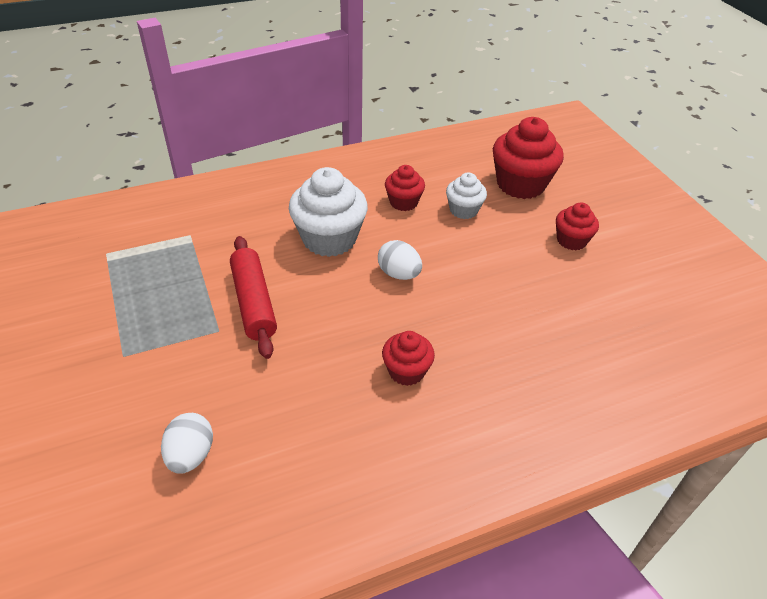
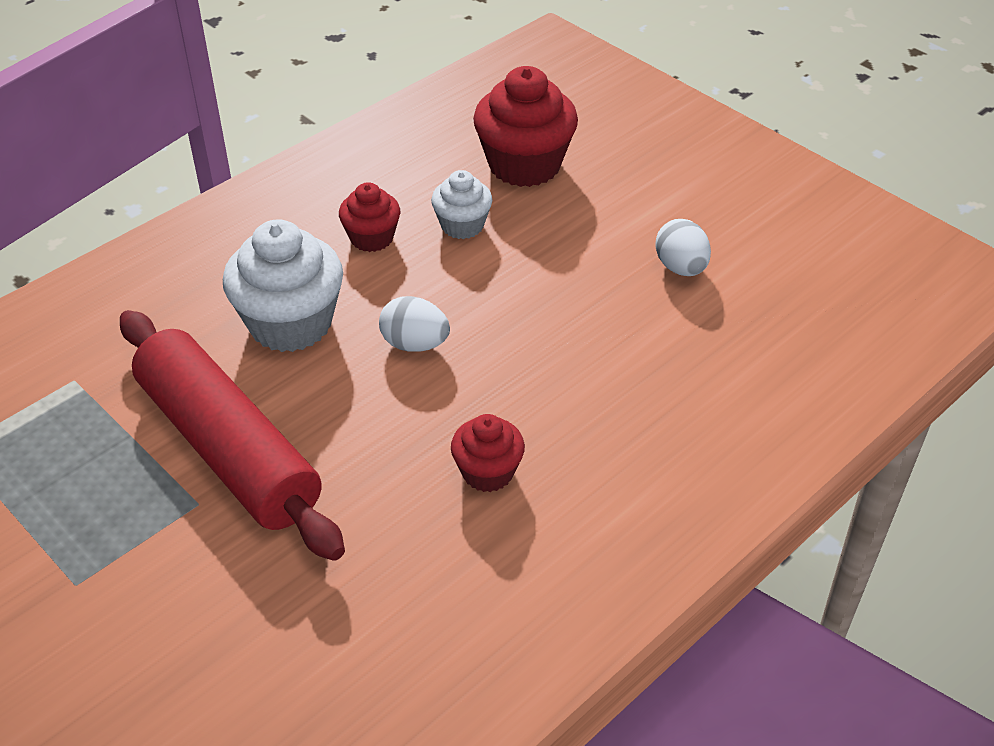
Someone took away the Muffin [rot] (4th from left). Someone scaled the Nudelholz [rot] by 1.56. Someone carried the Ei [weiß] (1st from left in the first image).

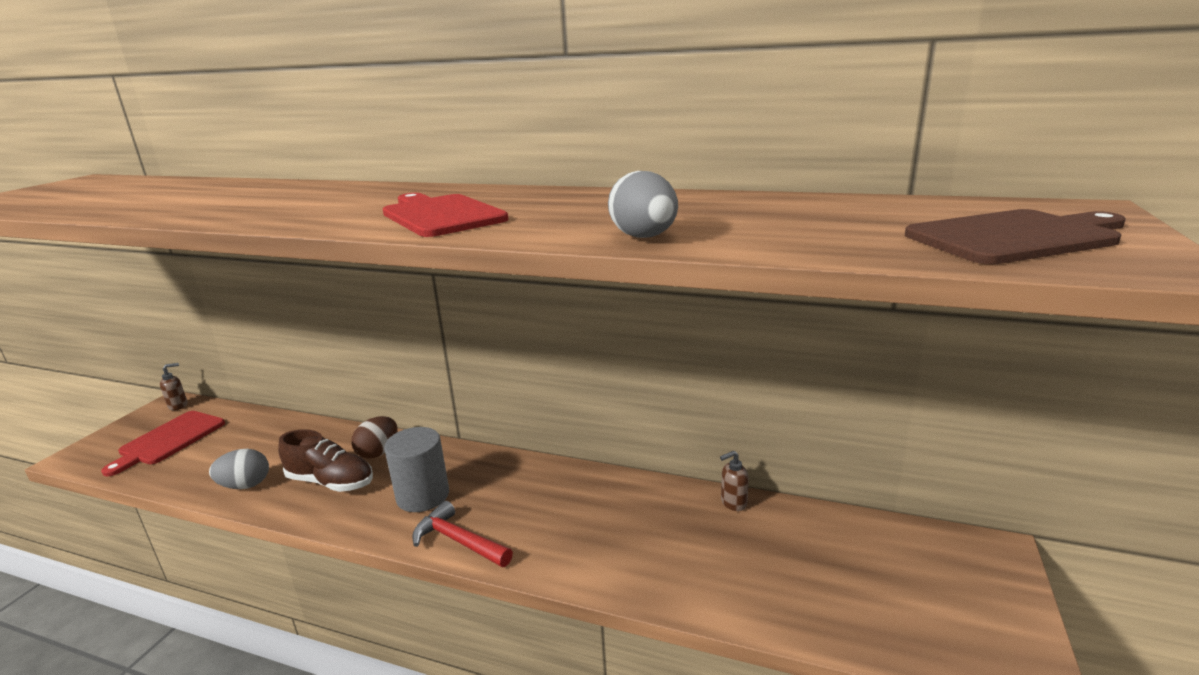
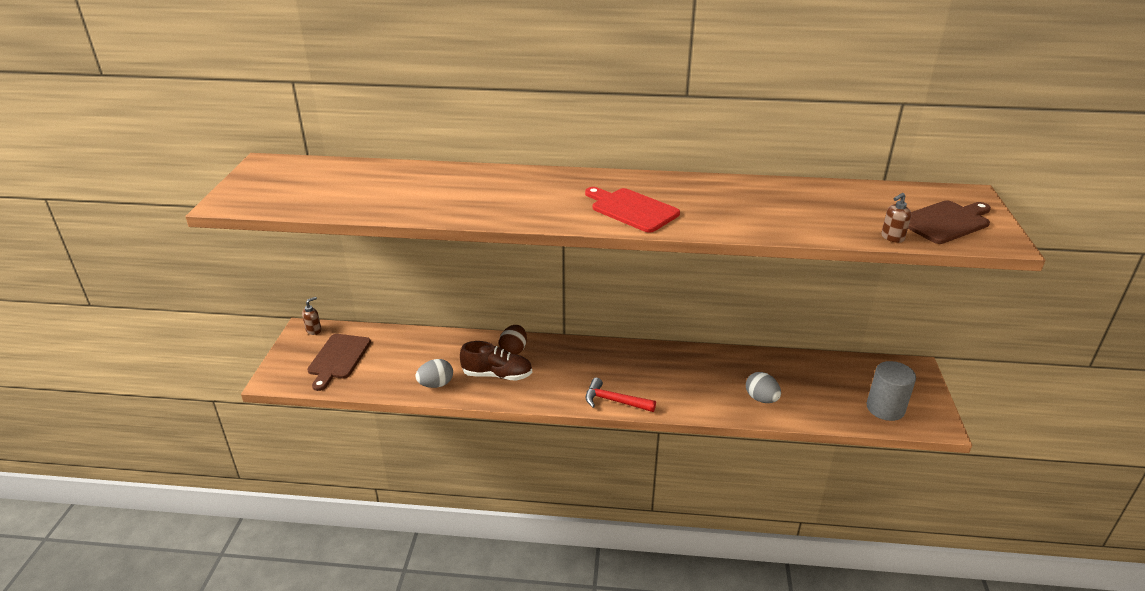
Someone carried the Ei [grau] (2nd from left). Someone repainted the Schneidebrett [rot] (1st from left), which became the Schneidebrett [braun] (1st from left). Someone carried the Vollzylinder [grau]. Someone carried the Seifenspender [braun] (2nd from left).

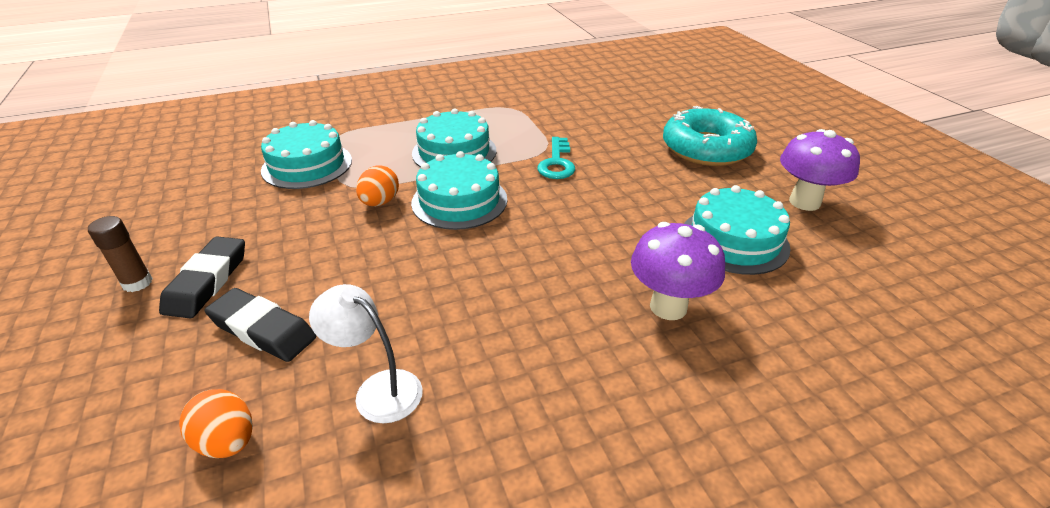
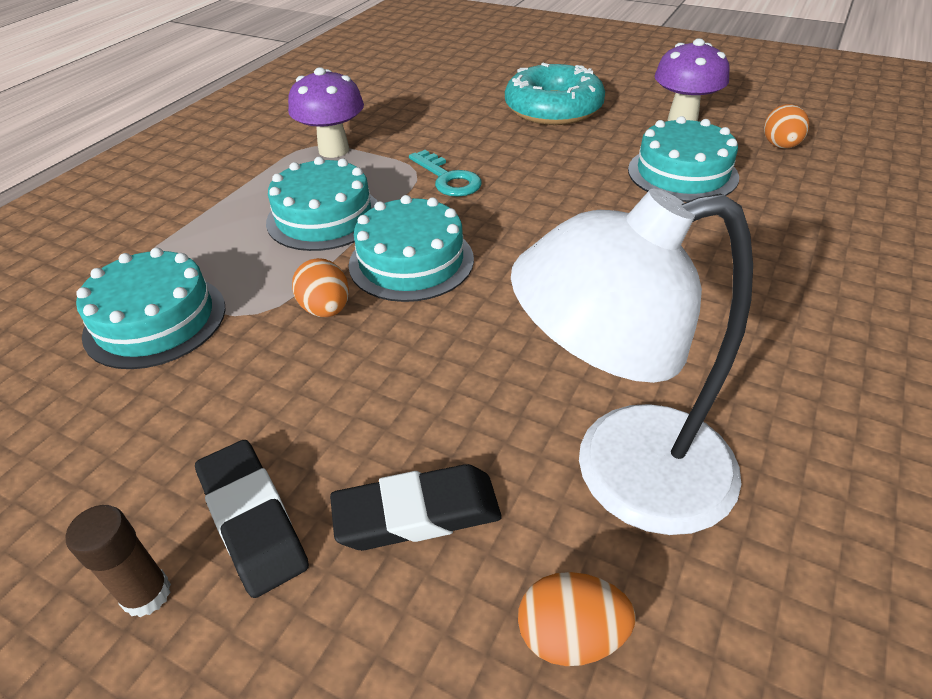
Someone carried the Pilz [lila] (1st from left). Someone scaled the Lampe [weiß] by 1.93. Someone put down the Ei [orange] (3rd from left).

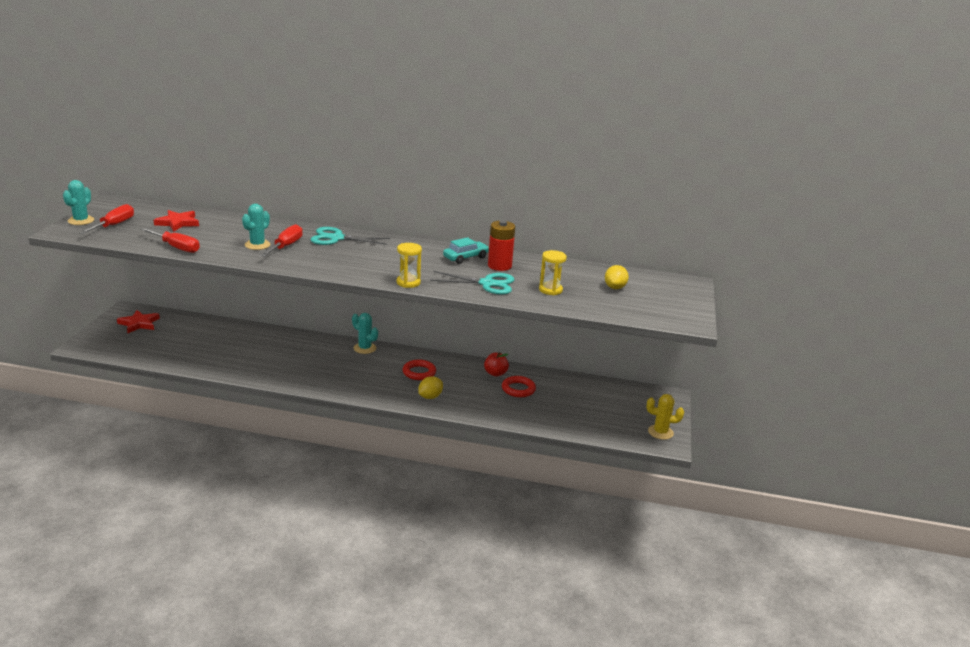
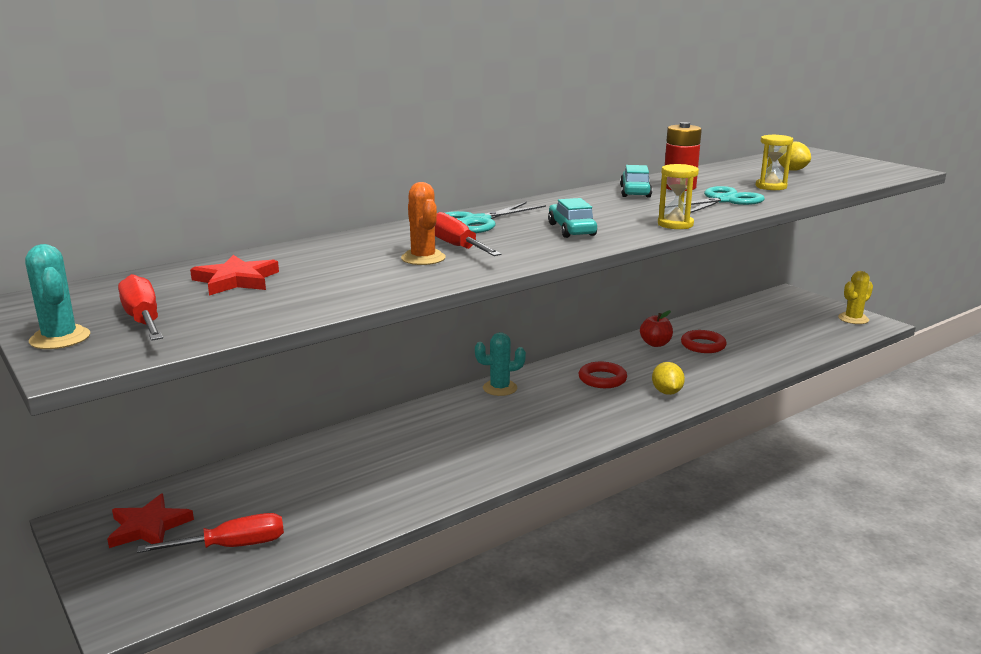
Someone repainted the Kaktus [türkis] (2nd from left), which became the Kaktus [orange]. Someone carried the Schraubenzieher [rot] (2nd from left). Someone put down the Auto [türkis] (1st from left).

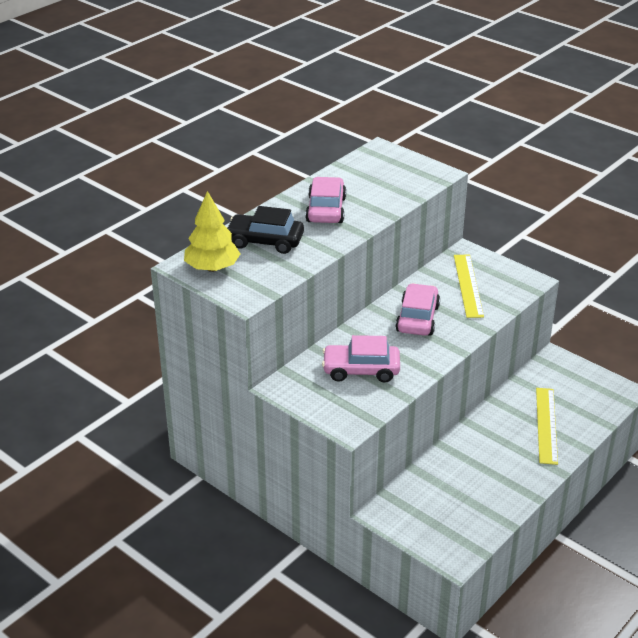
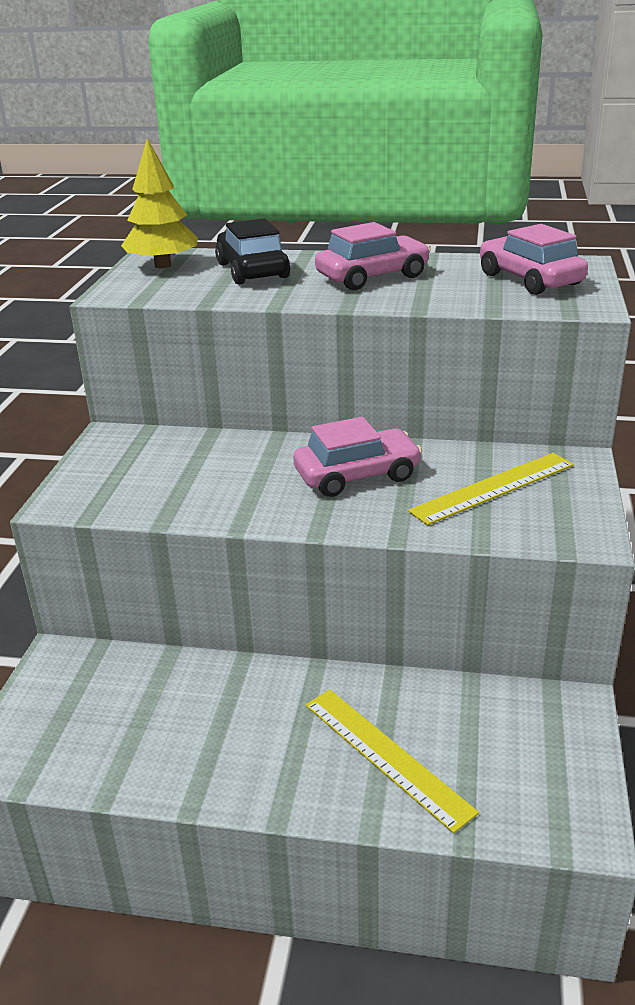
Someone carried the Auto [rosa] (2nd from left in the first image). Someone rotated the Lineal [gelb] (2nd from left in the first image) by 75 degrees clockwise.

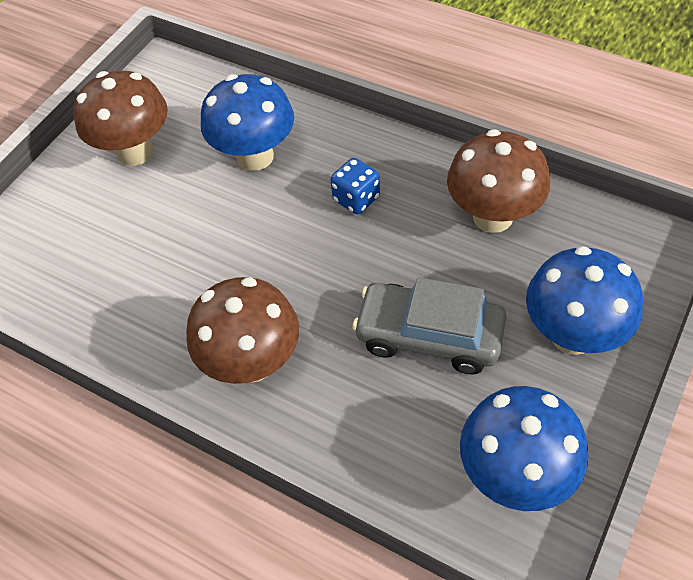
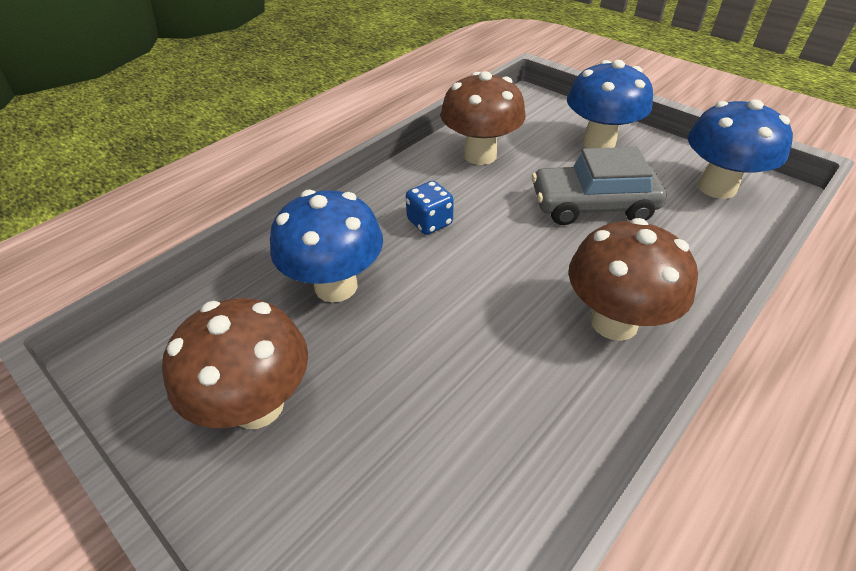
Someone rotated the Auto [grau] by 60 degrees clockwise.

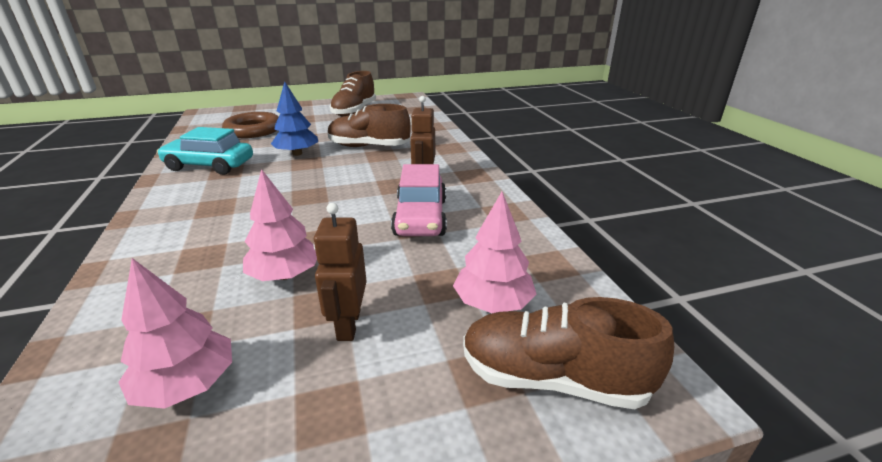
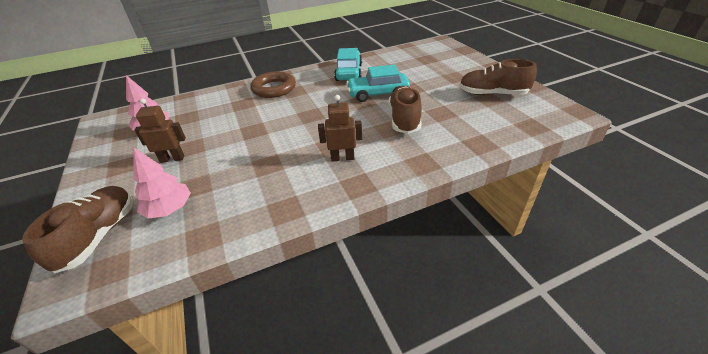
Someone swapped the Baum [blau] for the Auto [türkis] (2nd from left). Someone carried the Ring [braun]. Someone took away the Auto [rosa]. Someone took away the Baum [rosa] (2nd from left).

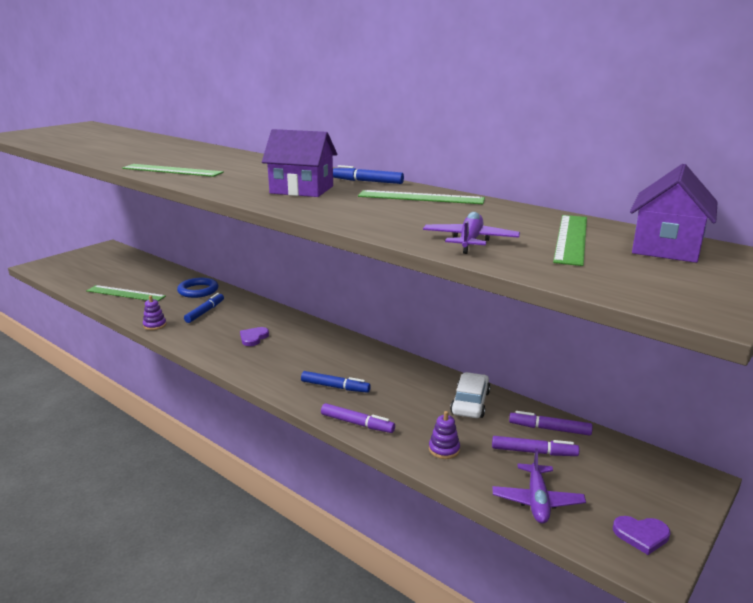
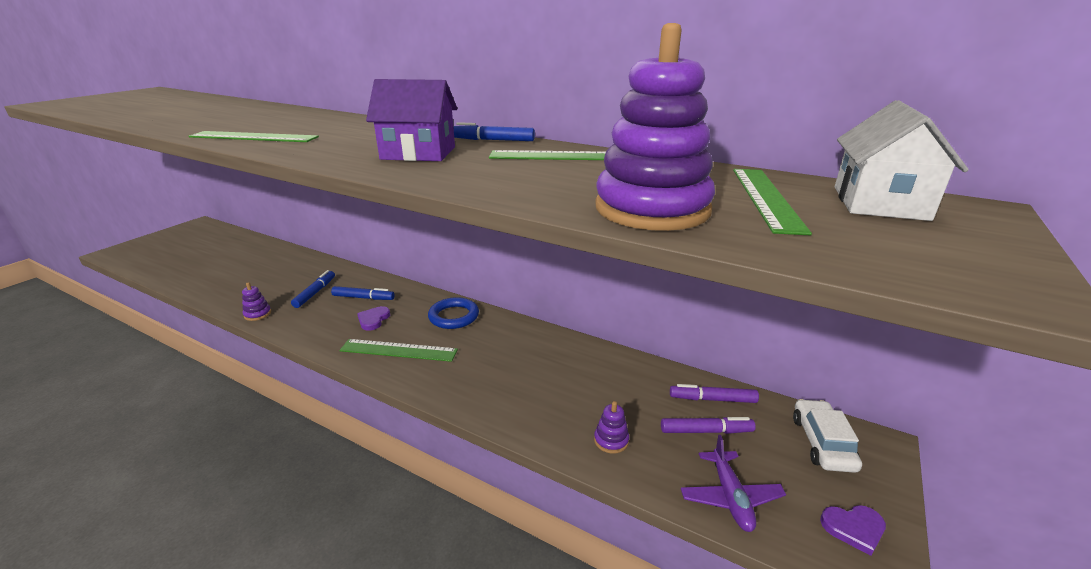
Someone repainted the Haus [lila] (2nd from left), which became the Haus [weiß]. Someone swapped the Flugzeug [lila] (1st from left) for the Stapelspielzeug [lila] (3rd from left). Someone carried the Ring [blau]. Someone carried the Lineal [grün] (1st from left in the first image). Someone carried the Filzstift [blau] (2nd from left). Someone carried the Auto [weiß]. Someone took away the Filzstift [lila] (1st from left).

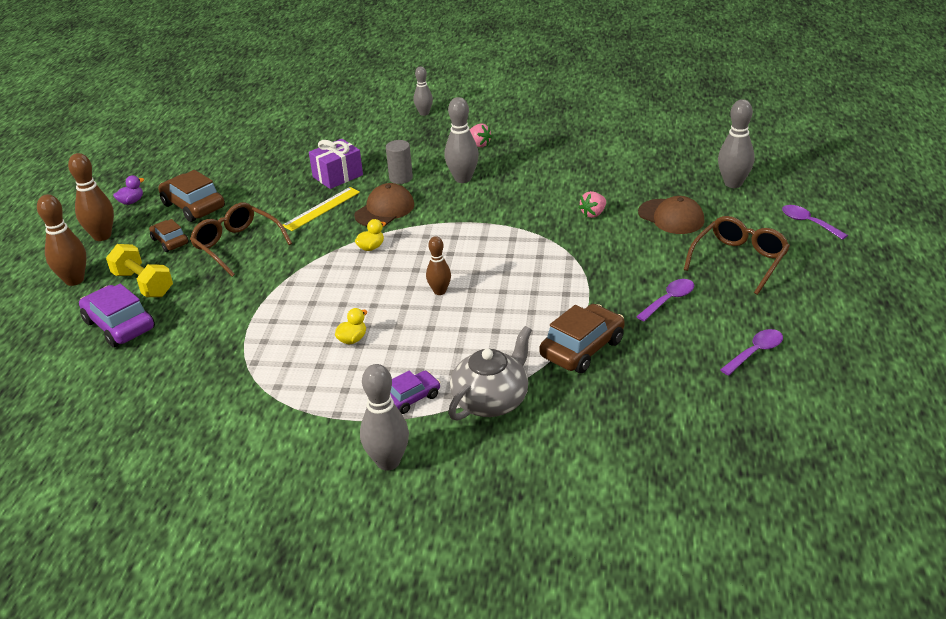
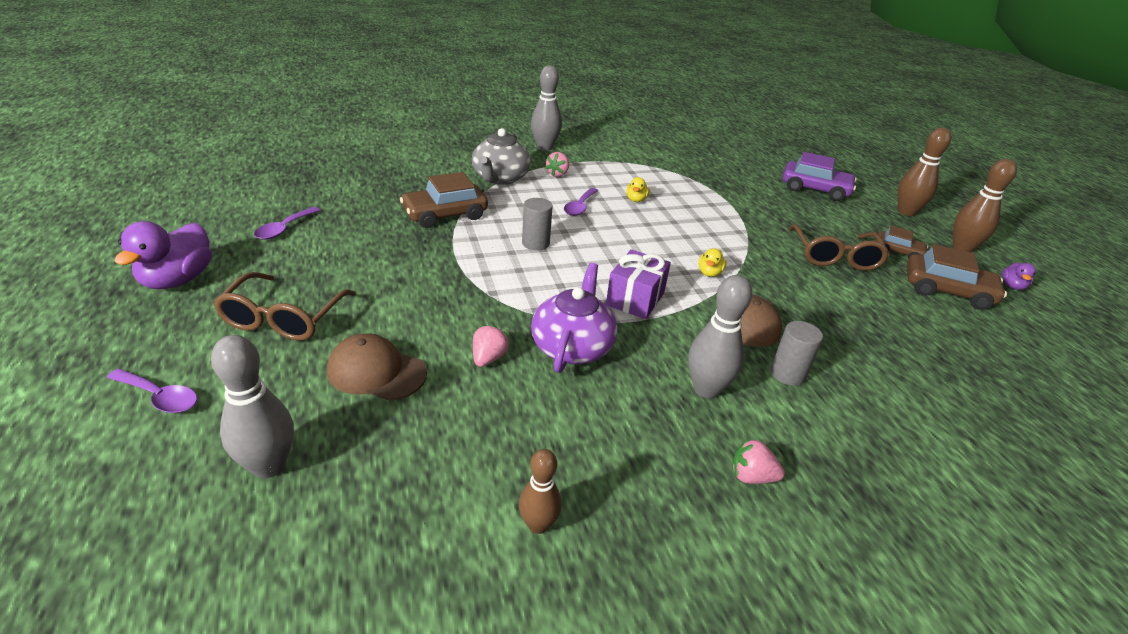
Someone took away the Bowlingkegel [grau] (2nd from left). Someone carried the Geschenk [lila]. Someone took away the Lineal [gelb]. Someone rotated the Brille [braun] (1st from left in the first image) by 75 degrees clockwise. Someone carried the Bowlingkegel [braun] (3rd from left in the first image). Someone took away the Hantel [gelb]. Someone carried the Löffel [lila] (1st from left in the first image). Someone rotated the Auto [braun] (3rd from left in the first image) by 45 degrees clockwise. Someone swapped the Auto [lila] (2nd from left) for the Erdbeere [rosa] (2nd from left). Someone put down the Vollzylinder [grau] (1st from left). Someone put down the Ente [lila] (1st from left). Someone put down the Teekanne [lila].

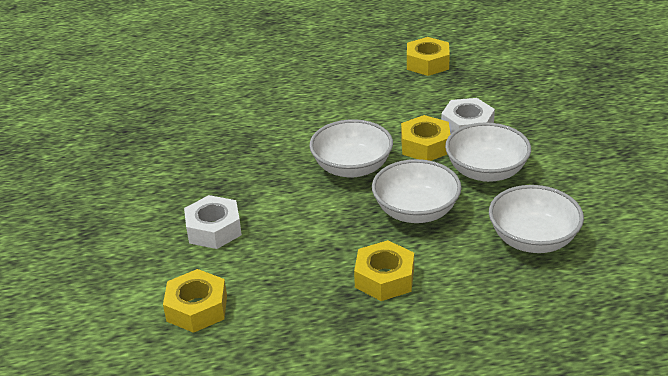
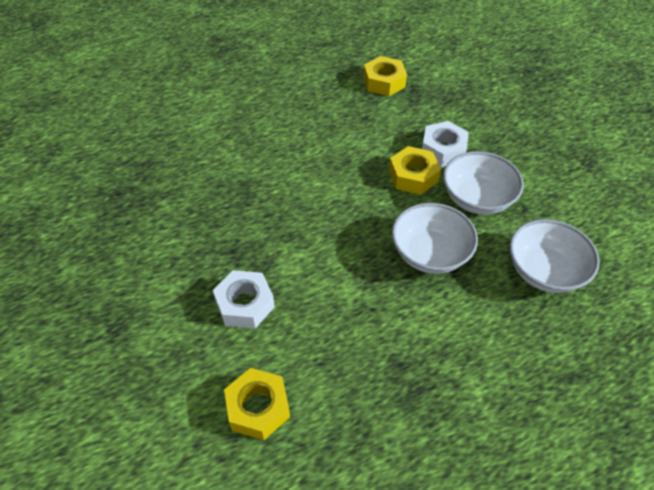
Someone took away the Schüssel [weiß] (1st from left). Someone took away the Sechskantmutter [gelb] (2nd from left).

